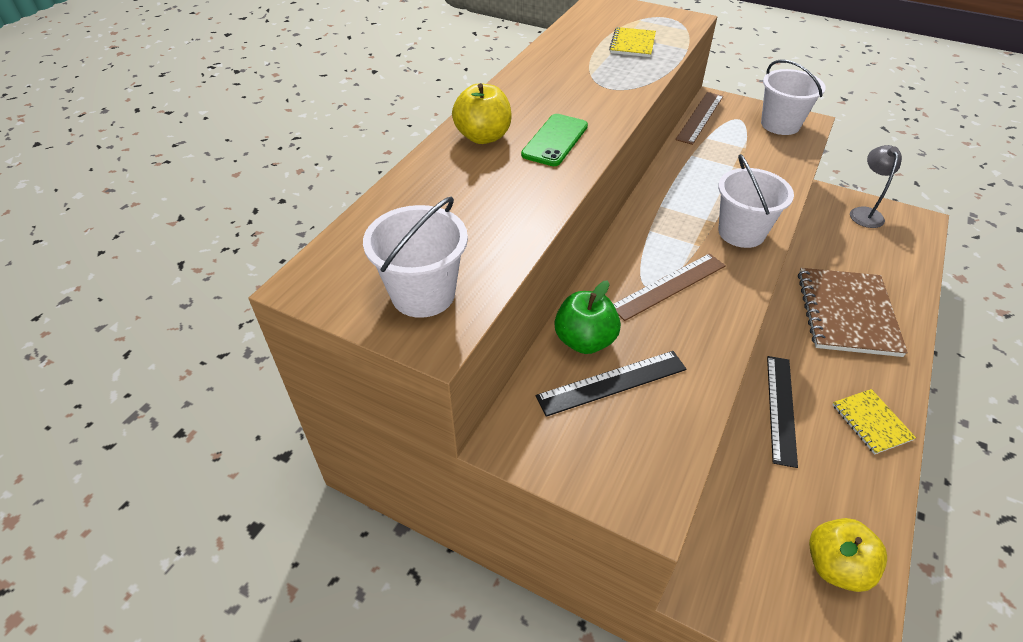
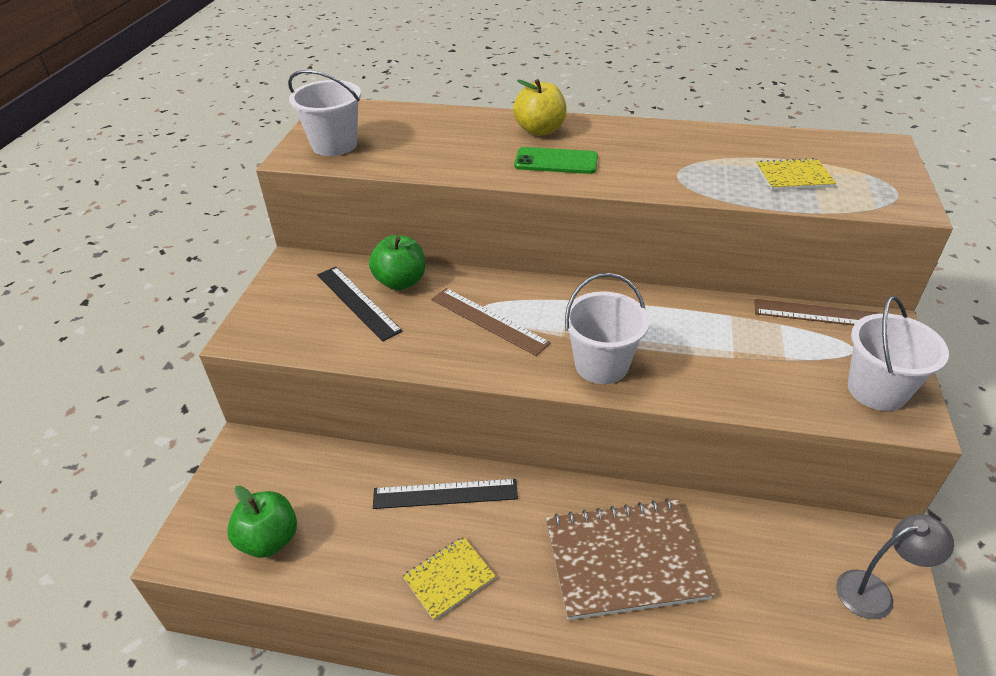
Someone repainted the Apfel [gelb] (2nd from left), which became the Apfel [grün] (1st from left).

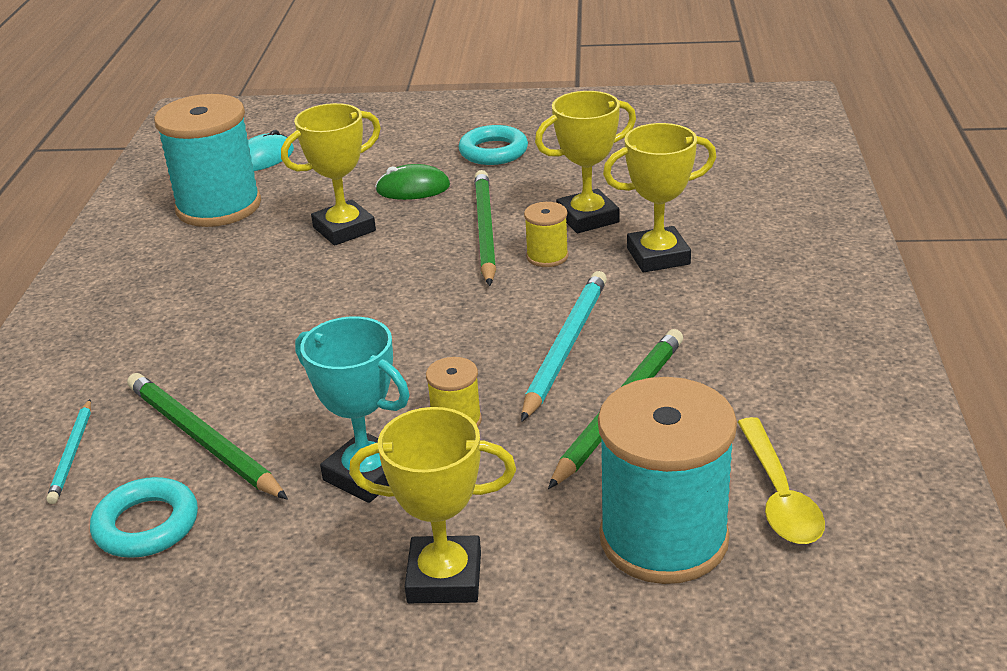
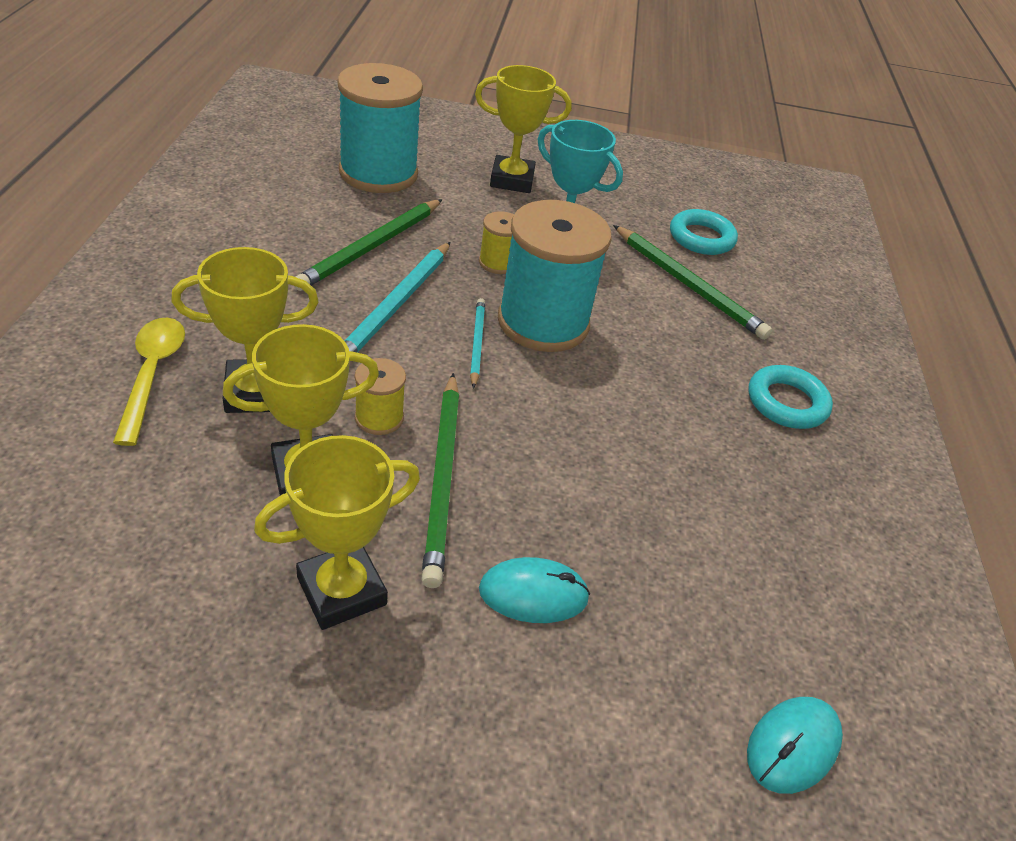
Someone carried the Garnrolle [türkis] (1st from left in the first image). Someone carried the Pokal [gelb] (1st from left in the first image). Someone carried the Ring [türkis] (2nd from left). Someone repainted the Computermaus [grün], which became the Computermaus [türkis] (1st from left). Someone carried the Bleistift [türkis] (1st from left in the first image). Someone carried the Löffel [gelb].

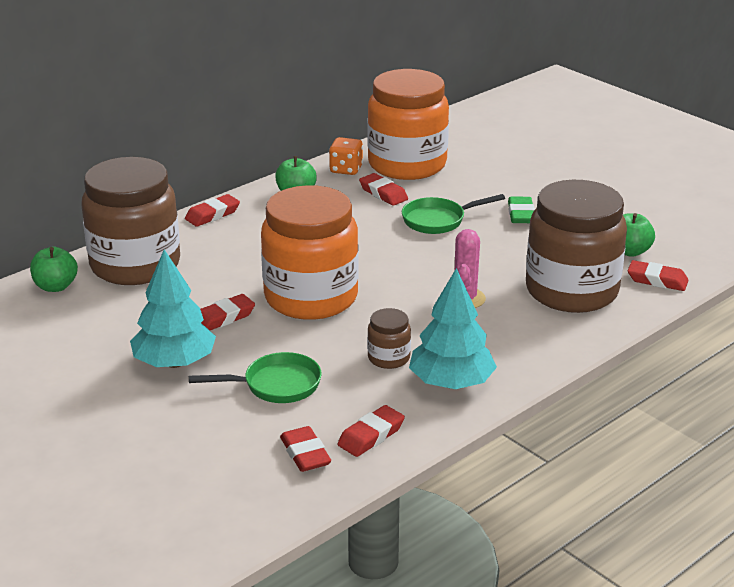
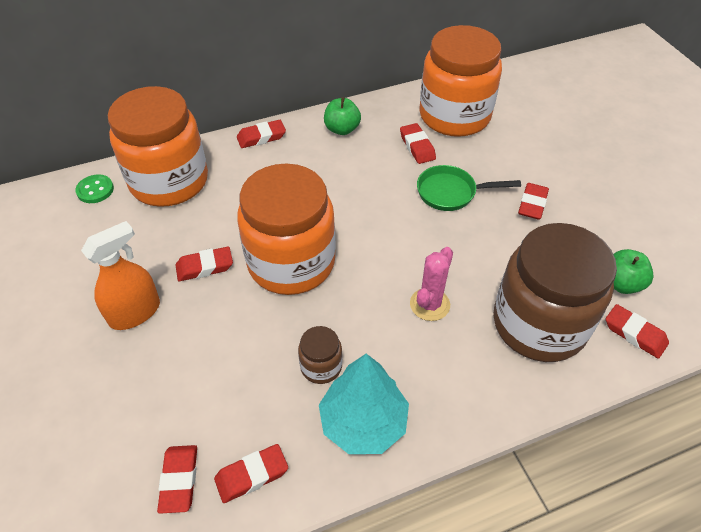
Someone took away the Spielwürfel [orange]. Someone repainted the Einmachglas [braun] (1st from left), which became the Einmachglas [orange] (1st from left). Someone repainted the Radiergummi [grün], which became the Radiergummi [rot] (6th from left). Someone swapped the Apfel [grün] (1st from left) for the Knopf [grün]. Someone swapped the Baum [türkis] (1st from left) for the Sprühflasche [orange]. Someone took away the Pfanne [grün] (1st from left).

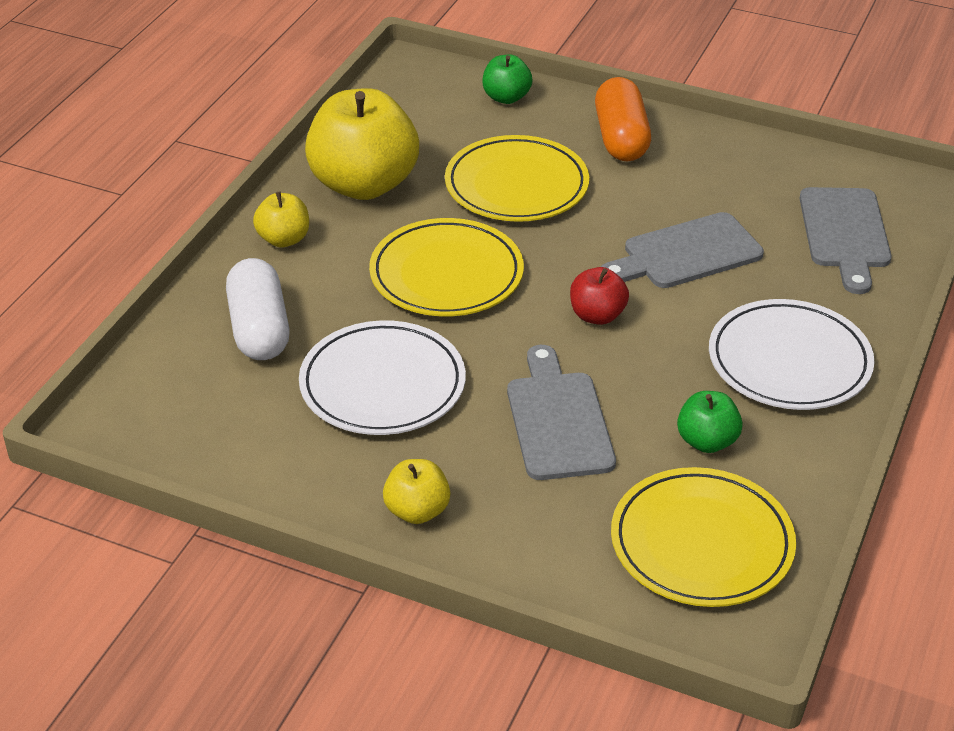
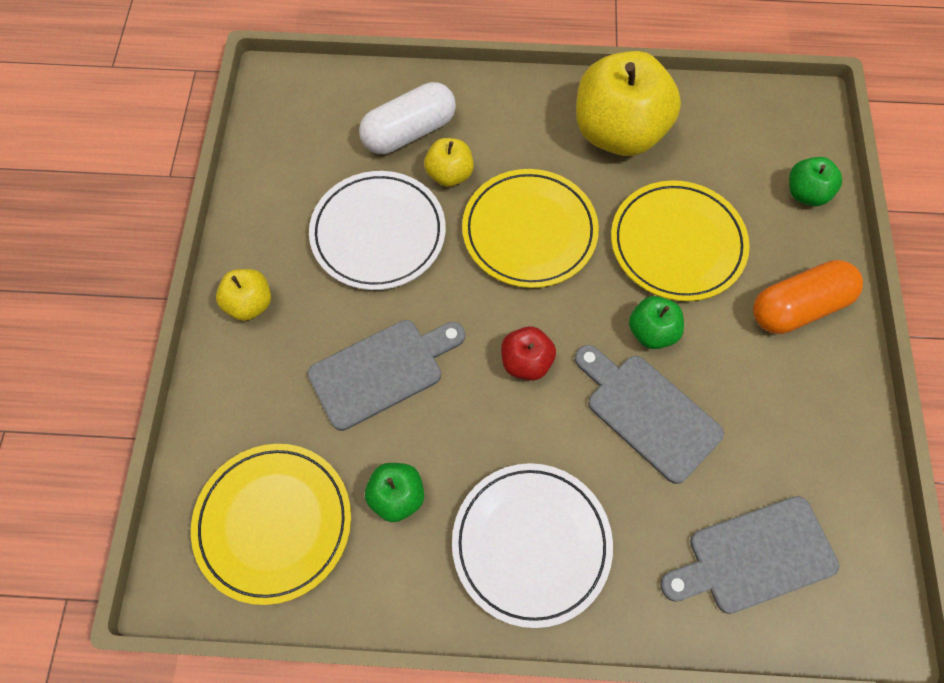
Someone carried the Apfel [gelb] (1st from left in the first image). Someone put down the Apfel [grün] (2nd from left).

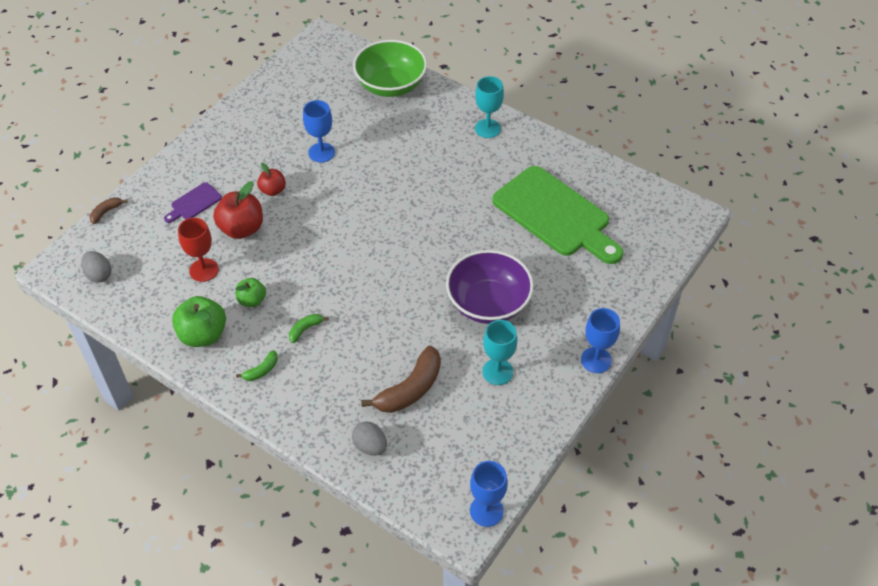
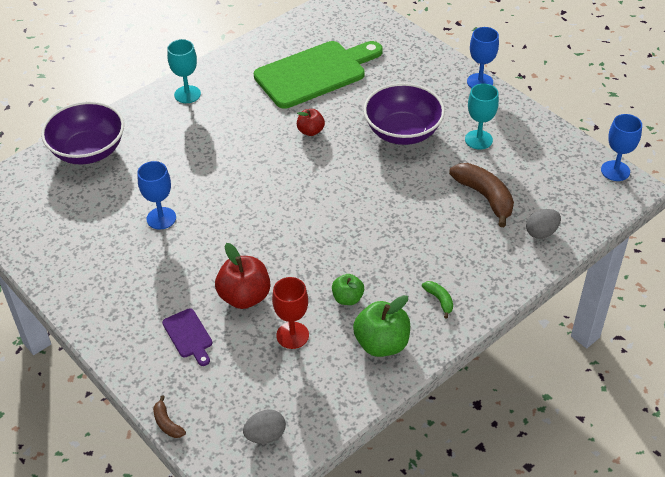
Someone repainted the Schüssel [grün], which became the Schüssel [lila] (1st from left). Someone carried the Apfel [rot] (2nd from left). Someone took away the Banane [grün] (2nd from left).

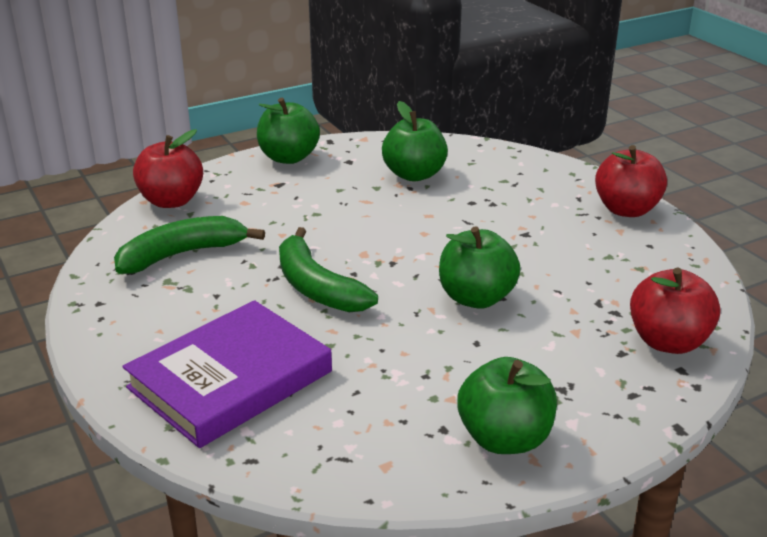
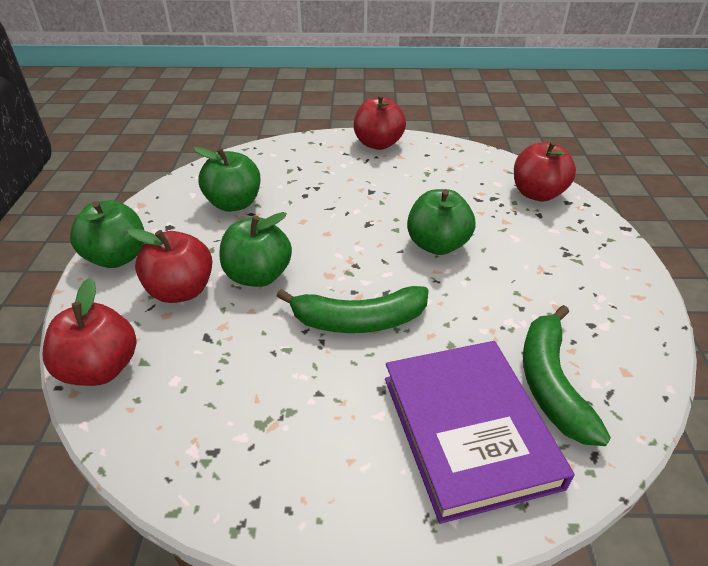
Someone carried the Banane [grün] (1st from left in the first image). Someone carried the Apfel [grün] (4th from left in the first image). Someone put down the Apfel [rot] (2nd from left).

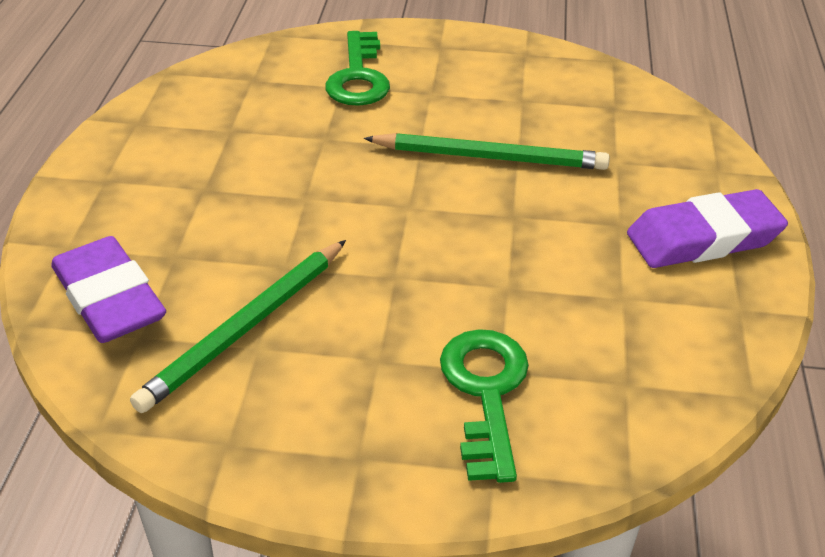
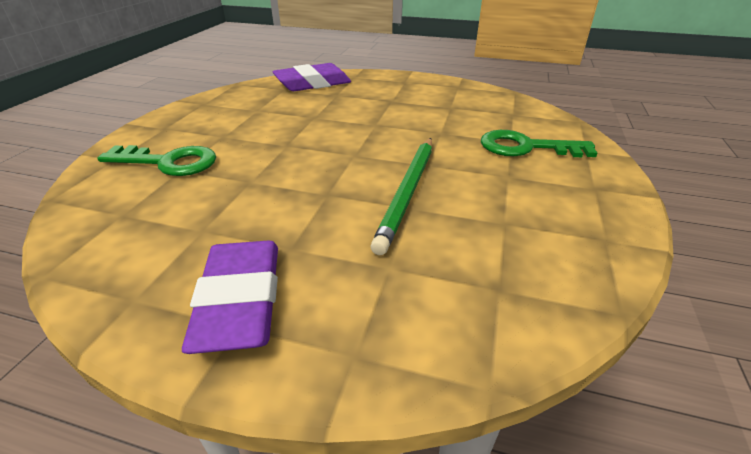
Someone took away the Bleistift [grün] (1st from left).

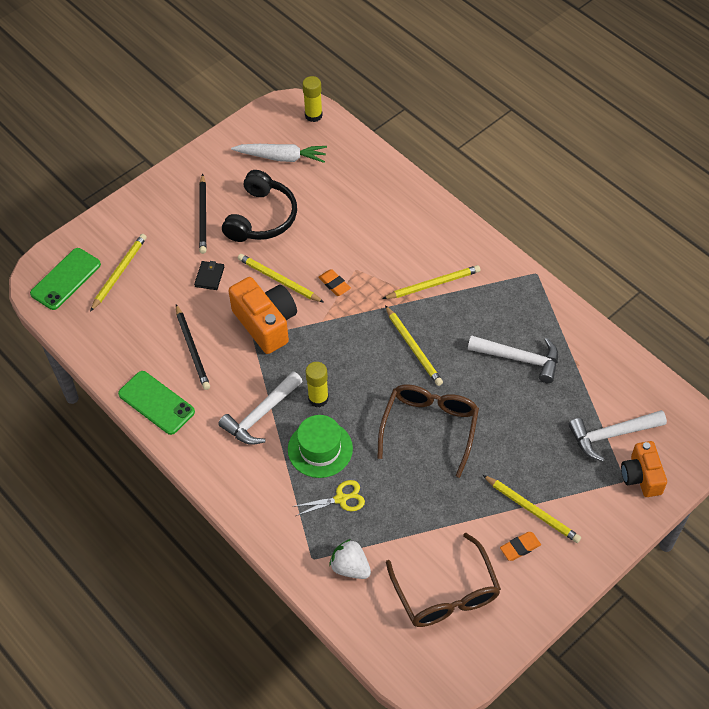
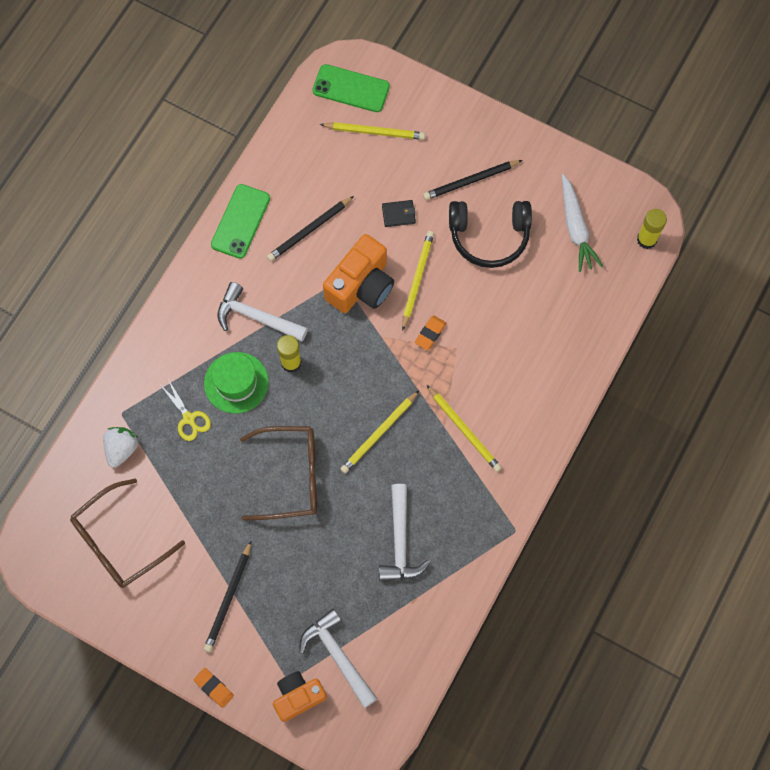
Someone repainted the Bleistift [gelb] (5th from left), which became the Bleistift [schwarz] (1st from left). Someone carried the Radiergummi [orange] (2nd from left in the first image).

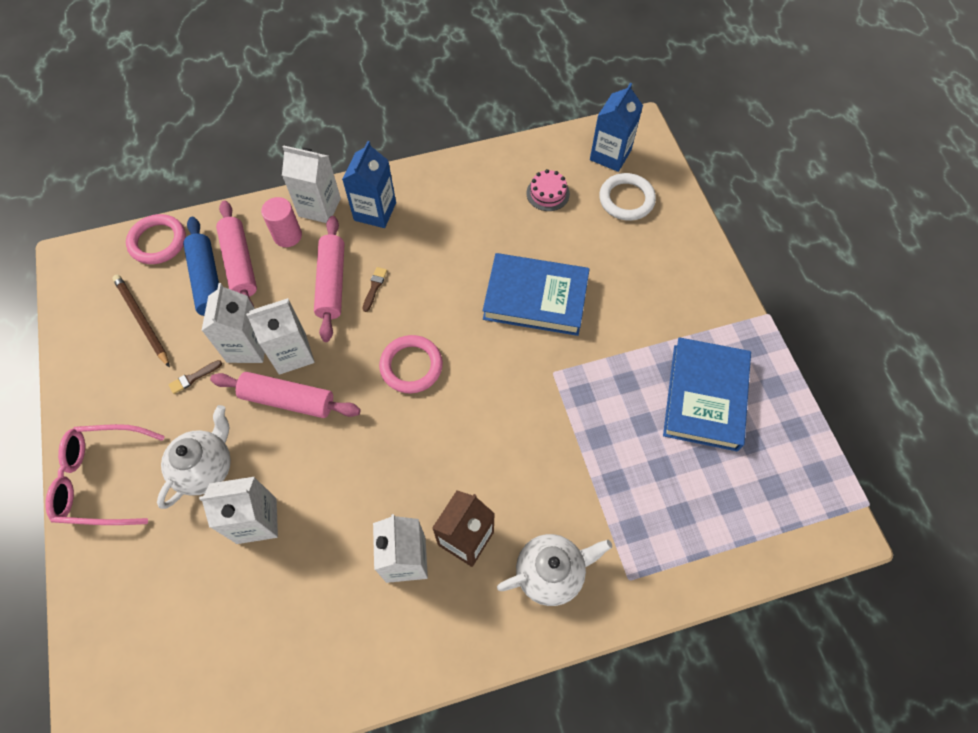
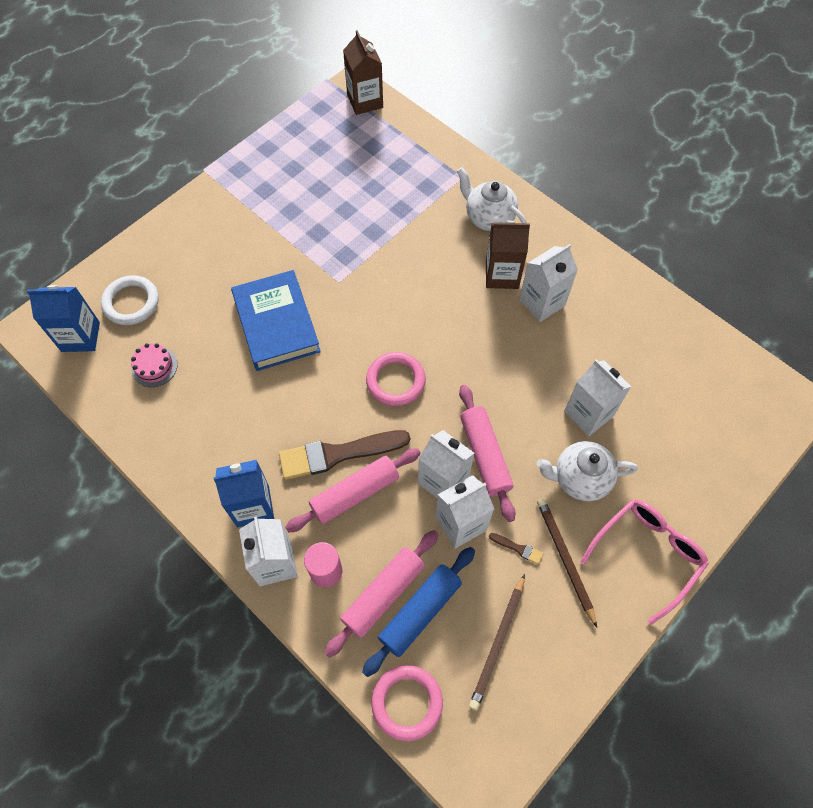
Someone scaled the Pinsel [braun] (2nd from left in the first image) by 2.47. Someone took away the Buch [blau] (2nd from left). Someone rotated the Brille [rosa] by 105 degrees counterclockwise. Someone put down the Getränkekarton [braun] (1st from left). Someone put down the Bleistift [braun] (2nd from left).

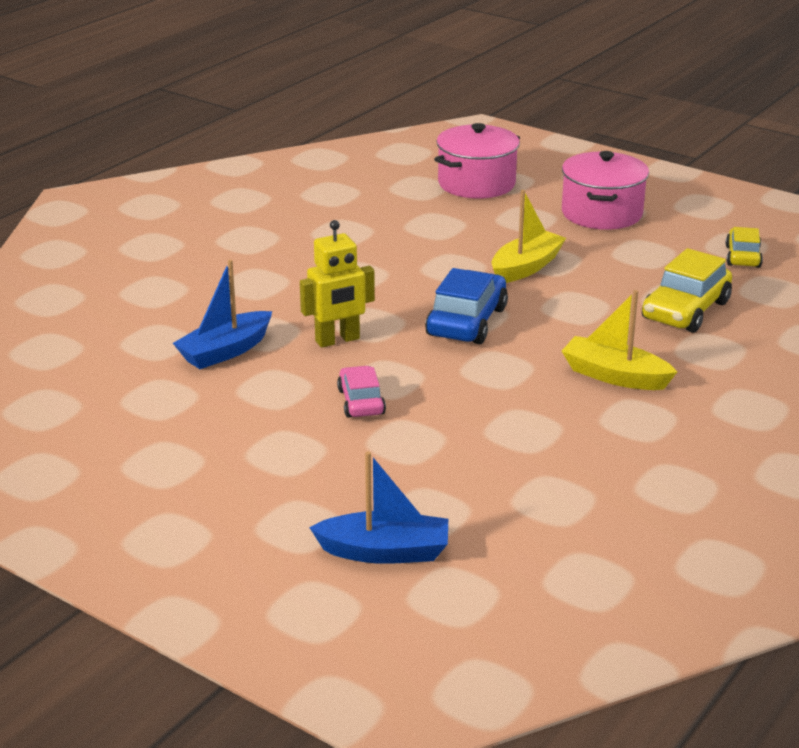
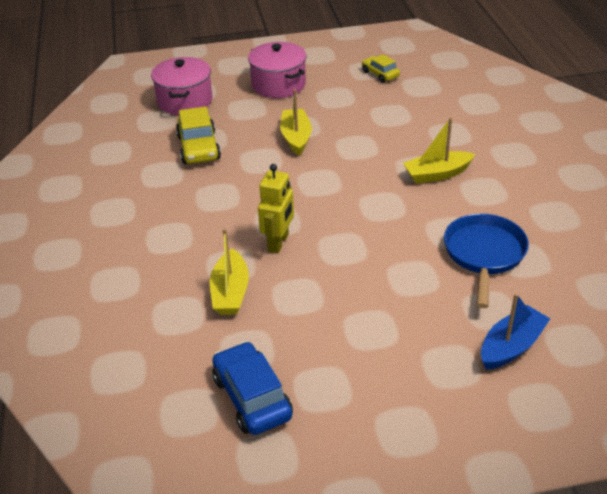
Someone carried the Auto [gelb] (1st from left). Someone repainted the Boot [blau] (1st from left), which became the Boot [gelb] (1st from left). Someone carried the Auto [blau]. Someone took away the Auto [rosa]. Someone put down the Pfanne [blau].

